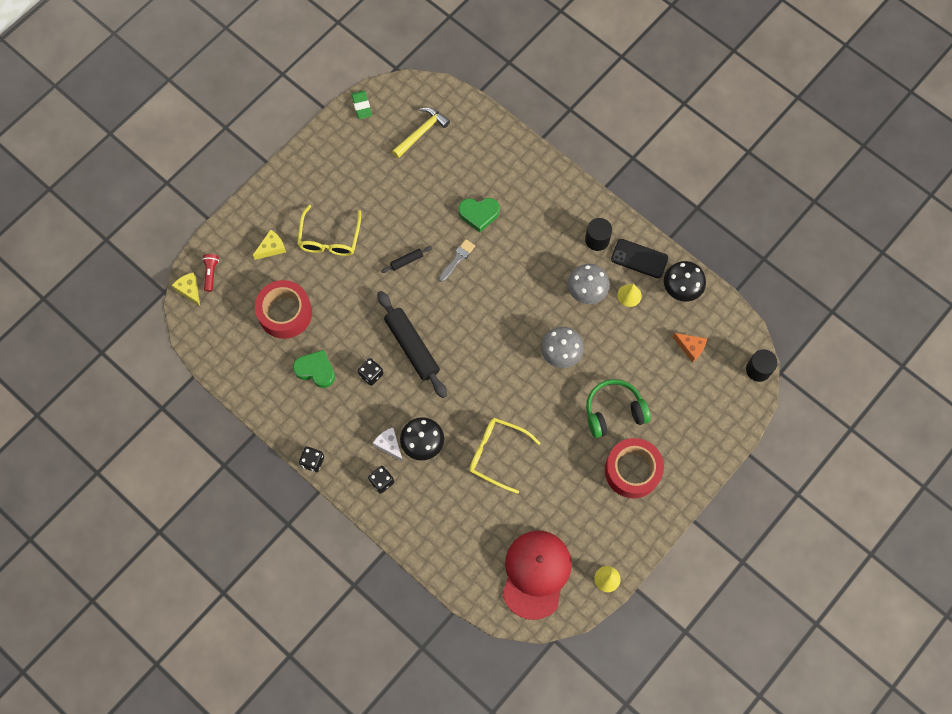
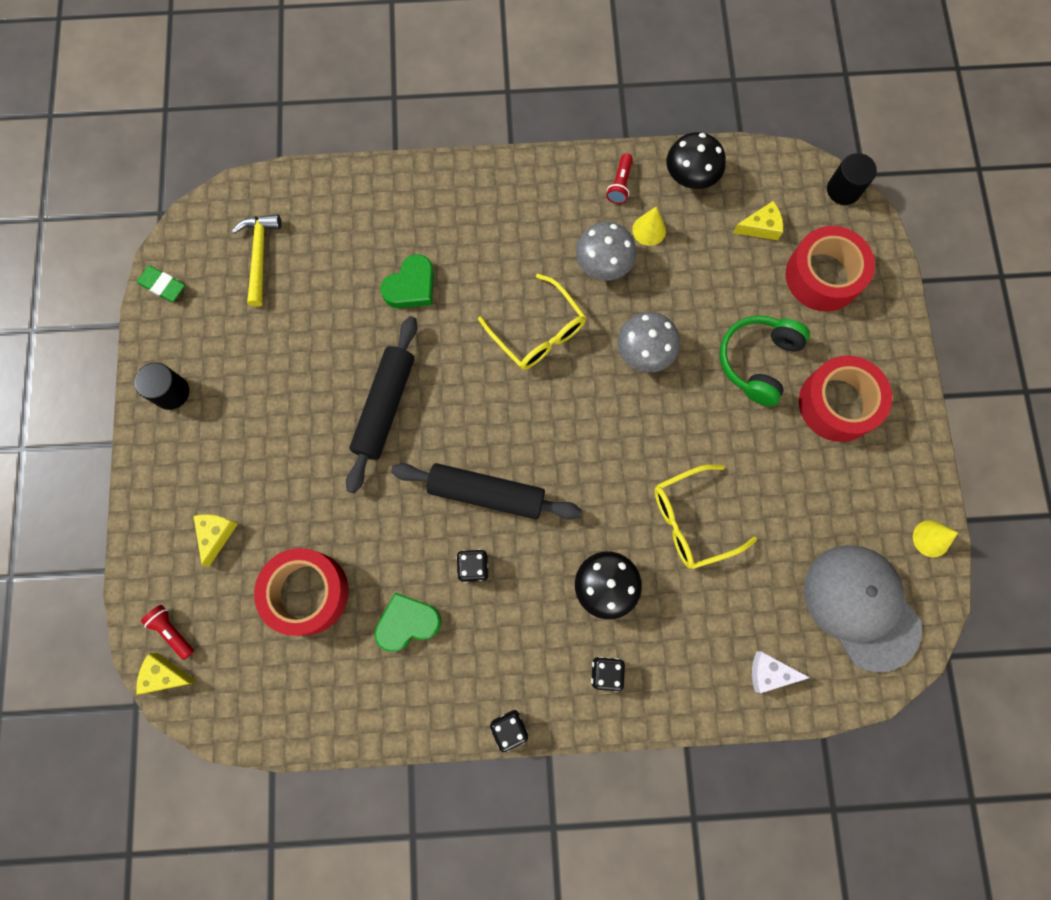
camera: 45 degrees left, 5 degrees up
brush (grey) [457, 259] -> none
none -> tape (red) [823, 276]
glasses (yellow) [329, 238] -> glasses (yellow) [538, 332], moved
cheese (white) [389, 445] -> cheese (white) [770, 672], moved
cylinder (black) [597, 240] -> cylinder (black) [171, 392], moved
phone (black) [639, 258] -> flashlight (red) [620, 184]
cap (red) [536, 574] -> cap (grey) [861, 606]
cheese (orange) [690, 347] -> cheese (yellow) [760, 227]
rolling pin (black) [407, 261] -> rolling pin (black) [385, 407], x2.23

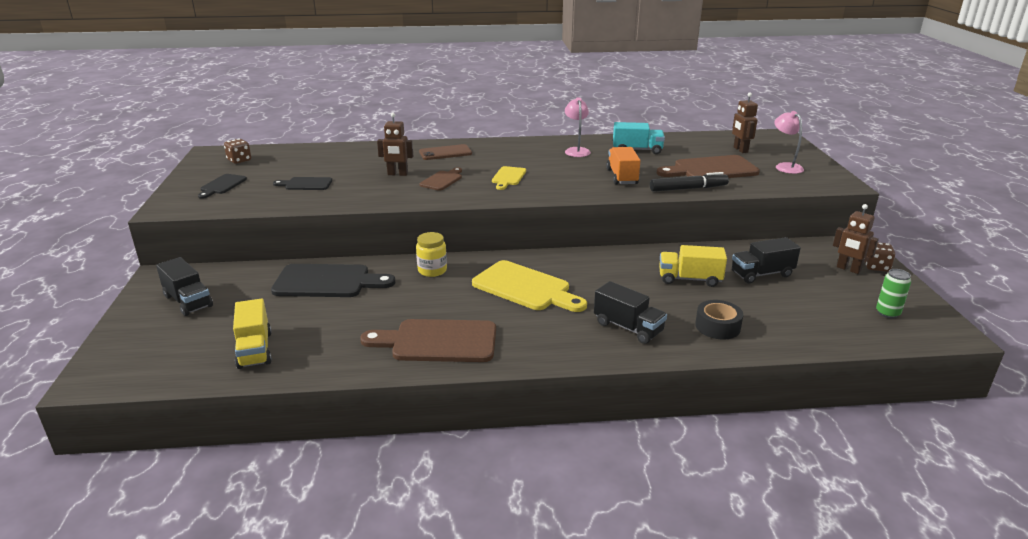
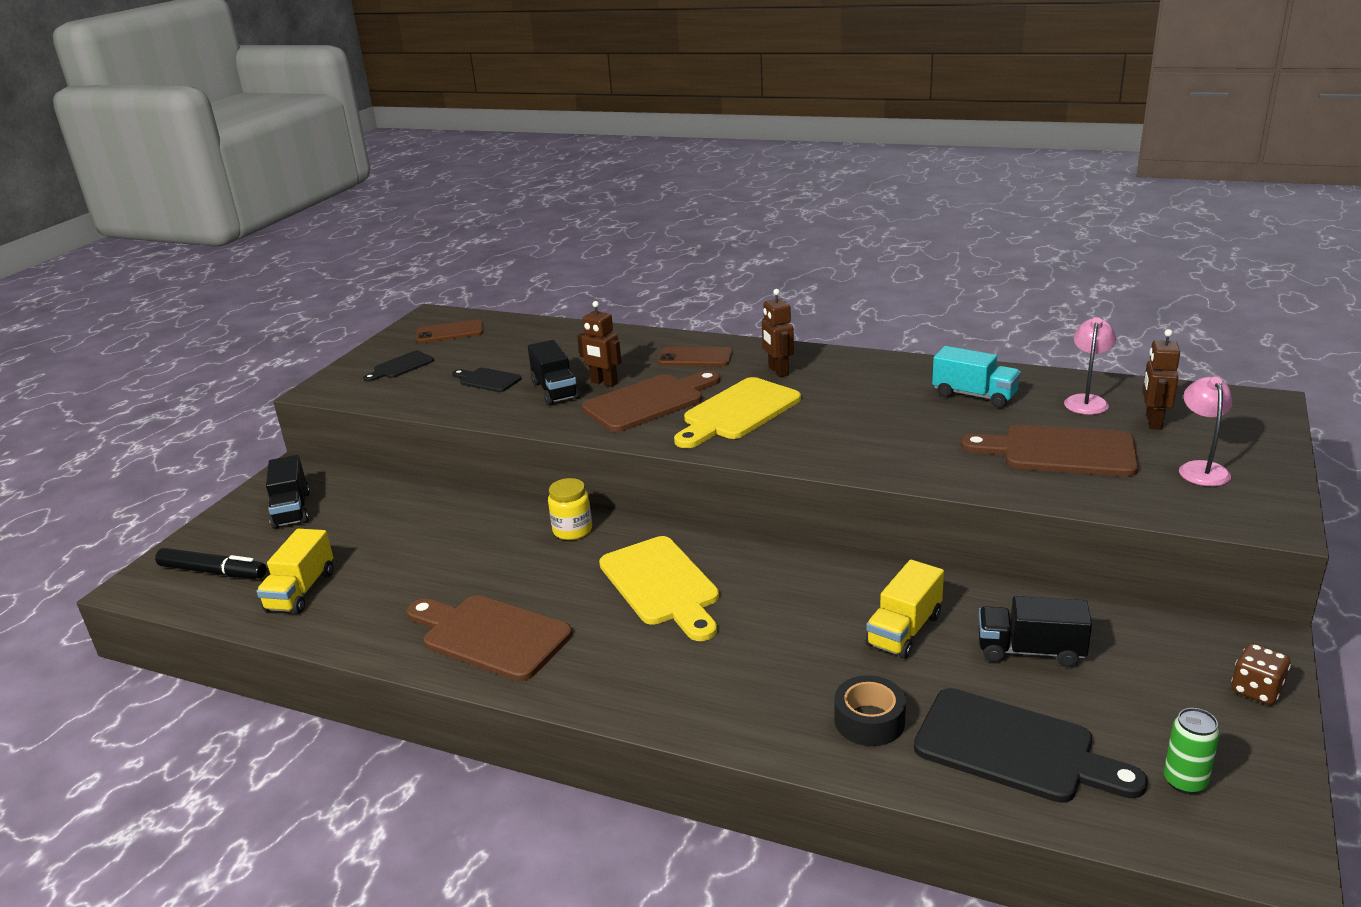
camera: 30 degrees right, 0 degrees up
truck (orange) [622, 177] -> none
cutting board (black) [327, 282] -> cutting board (black) [1014, 748], moved
lamp (pink) [576, 150] -> lamp (pink) [1086, 401], moved
truck (black) [628, 327] -> truck (black) [555, 390], moved
marker (black) [687, 189] -> marker (black) [212, 571], moved
robot (brown) [848, 269] -> robot (brown) [778, 371], moved
dice (brown) [239, 160] -> phone (brown) [450, 332]
truck (yellow) [689, 279] -> truck (yellow) [904, 630], 90 degrees counterclockwise
cutting board (brown) [442, 180] -> cutting board (brown) [649, 402], x1.84
cutting board (yellow) [508, 177] -> cutting board (yellow) [737, 412], x1.84

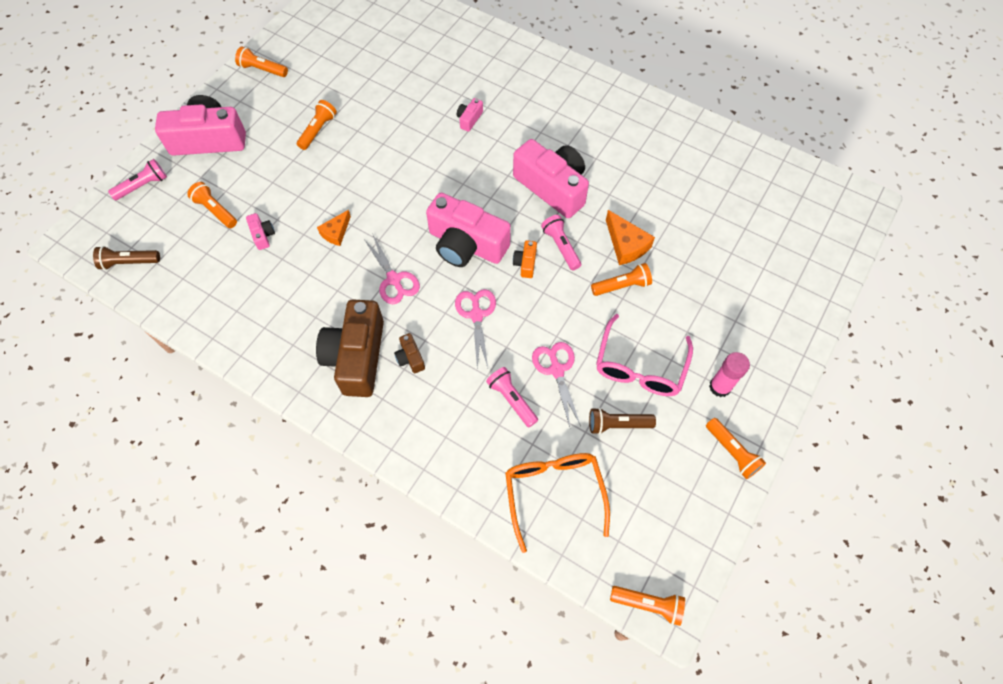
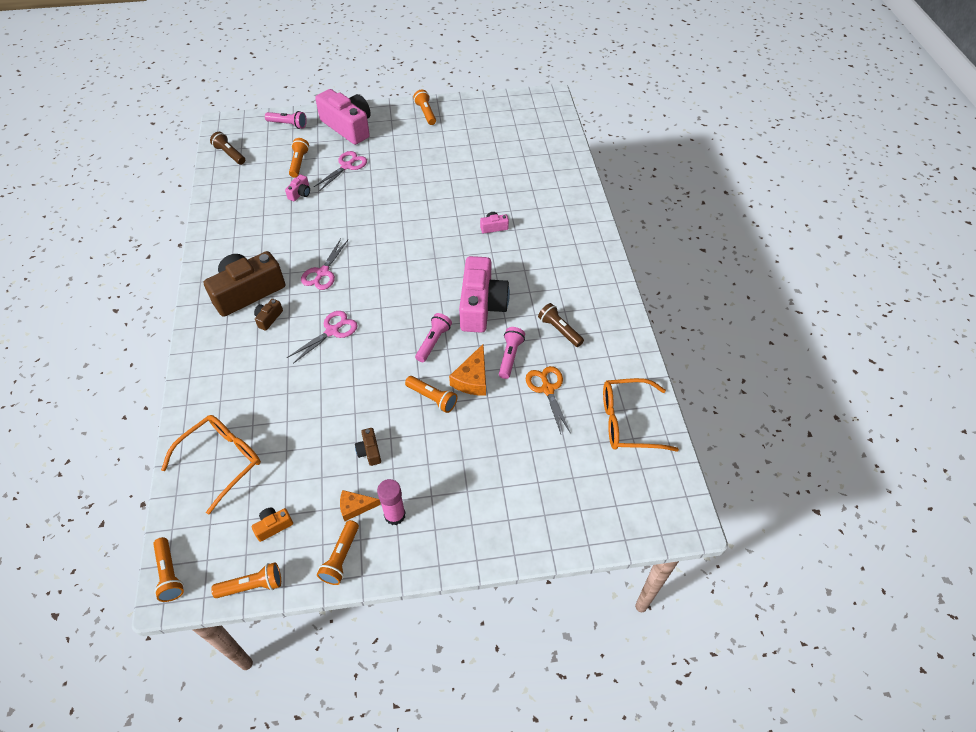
camera: 50 degrees right, 10 degrees down
camera (pink) [466, 244] -> none
none -> scissors (orange) [547, 389]
none -> glasses (orange) [628, 422]
flashlight (orange) [318, 130] -> flashlight (orange) [252, 586], moved
cheese (orange) [336, 232] -> cheese (orange) [355, 507], moved
flashlight (pink) [512, 399] -> flashlight (pink) [510, 356], moved
camera (orange) [525, 263] -> camera (orange) [273, 526], moved
scissors (pink) [556, 370] -> scissors (pink) [347, 166], moved
flashlight (brown) [617, 424] -> flashlight (brown) [559, 330], moved
glasses (pink) [640, 366] -> camera (brown) [369, 451]

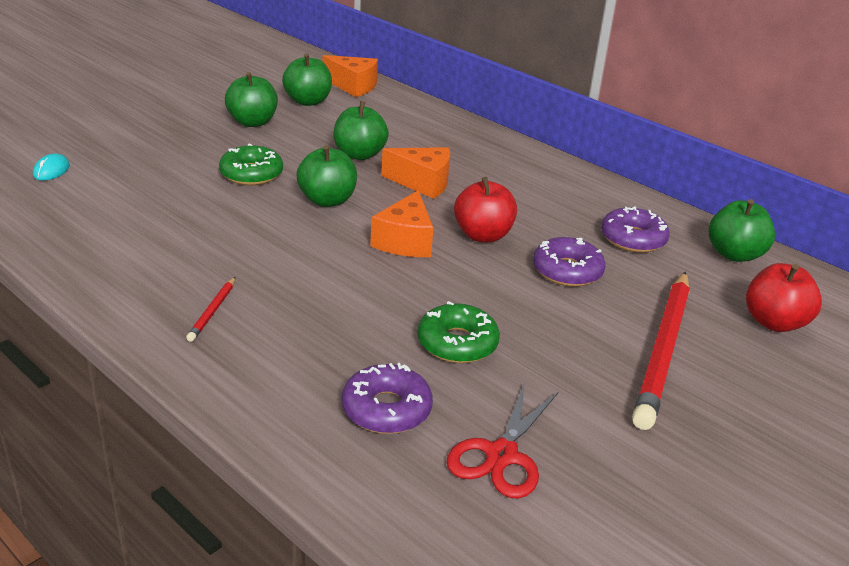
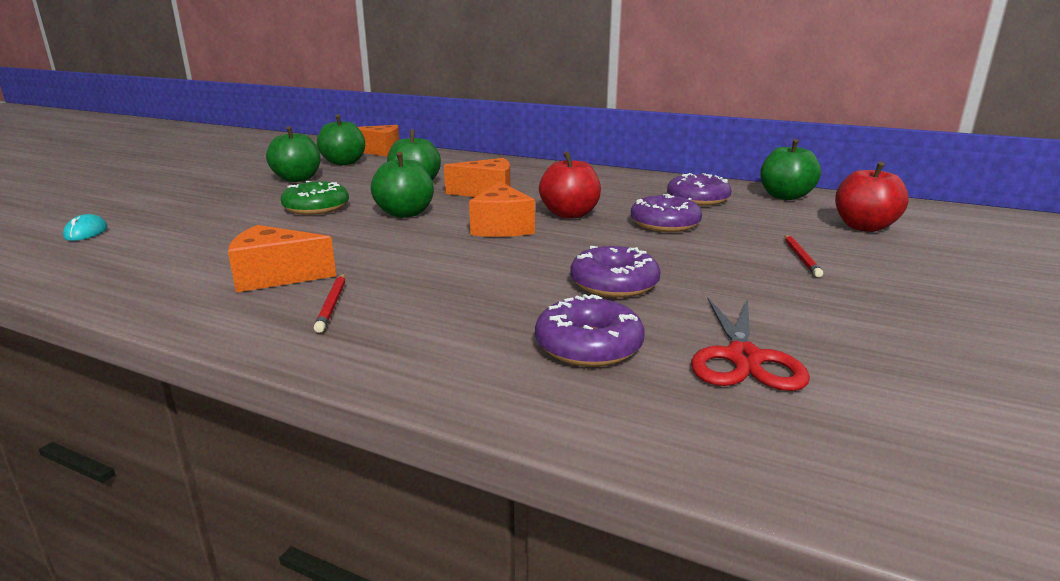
camera: 15 degrees left, 10 degrees down
none -> cheese (orange) [276, 276]
donut (green) [457, 343] -> donut (purple) [614, 284]
pencil (red) [662, 351] -> pencil (red) [800, 258], x0.41

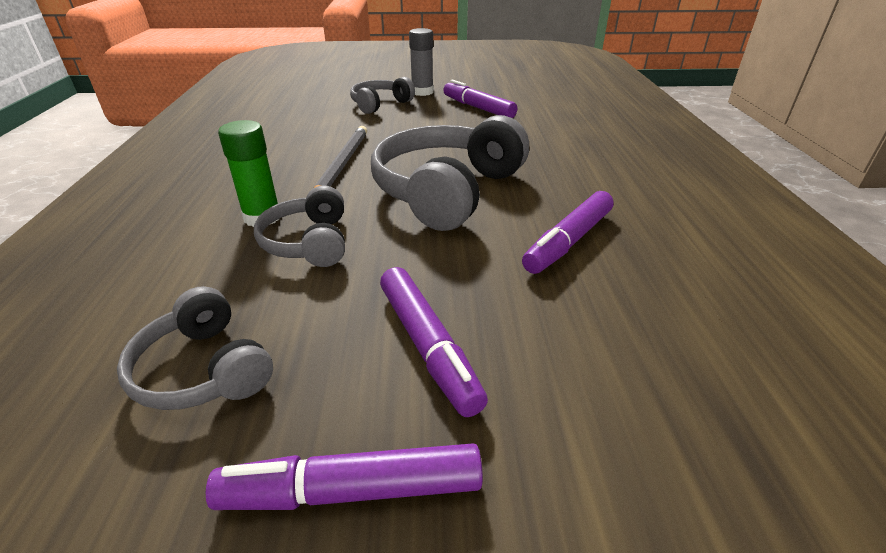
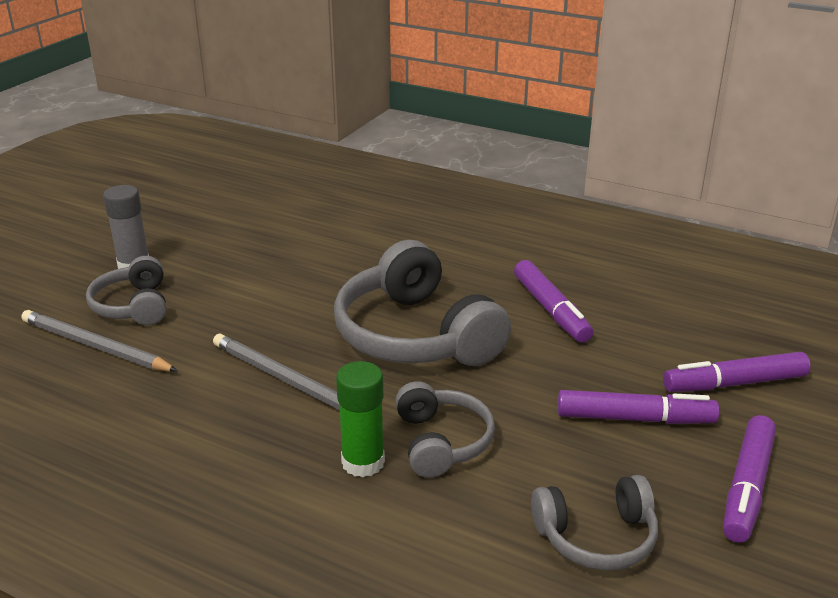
camera: 60 degrees left, 5 degrees down
none -> pencil (grey) [95, 346]
marker (purple) [478, 108] -> marker (purple) [734, 383], moved
headphones (grey) [308, 242] -> headphones (grey) [442, 442], 120 degrees counterclockwise

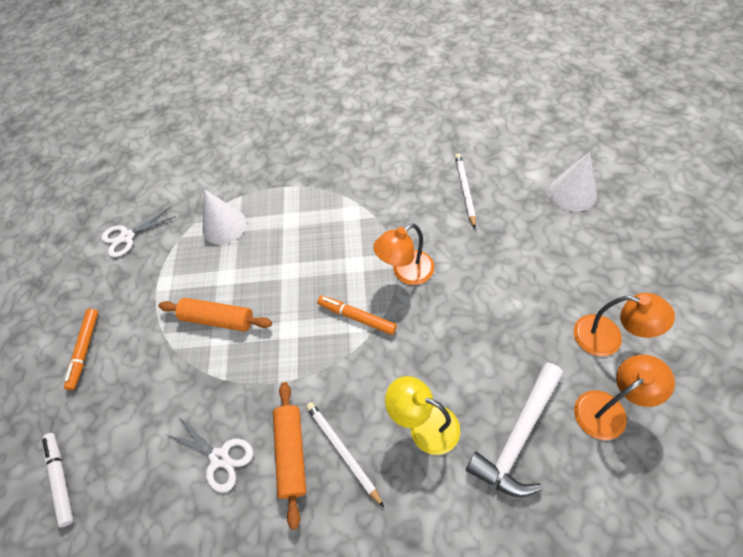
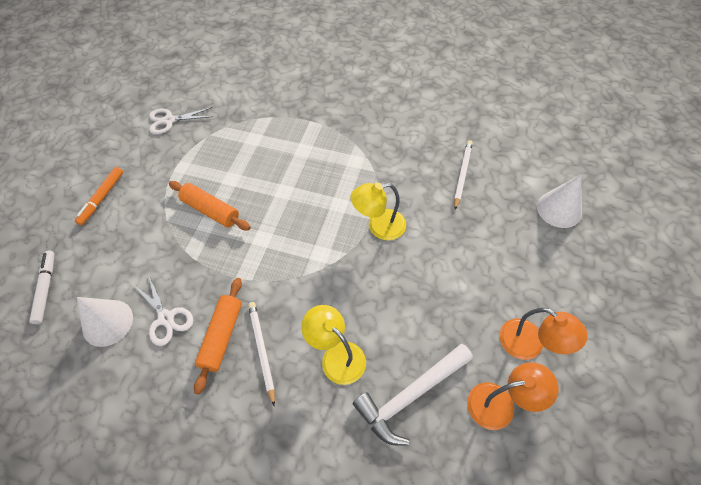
camera: 15 degrees right, 0 degrees up
marker (orange) [357, 317] -> none
cone (white) [224, 226] -> cone (white) [107, 322], moved
lamp (orange) [406, 272] -> lamp (yellow) [379, 226]

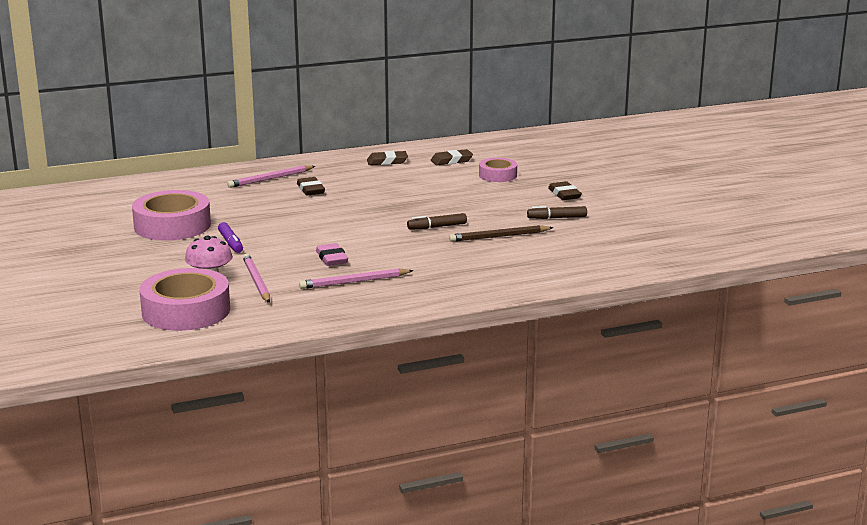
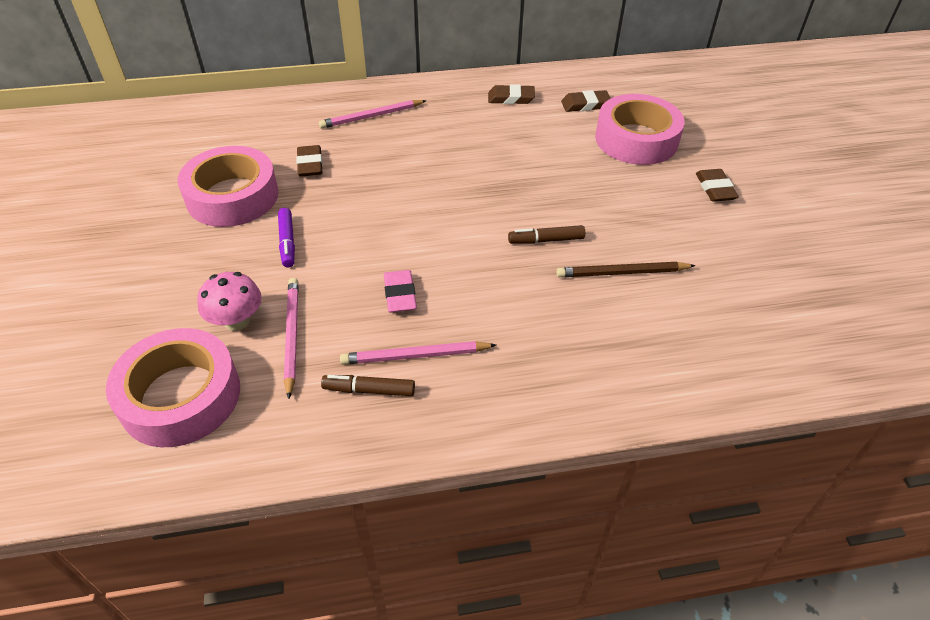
camera: 10 degrees right, 25 degrees up
eraser (brown) [310, 190] -> eraser (brown) [310, 164], moved
marker (brown) [557, 218] -> marker (brown) [369, 390], moved
tape (pink) [497, 175] -> tape (pink) [636, 139], x1.80

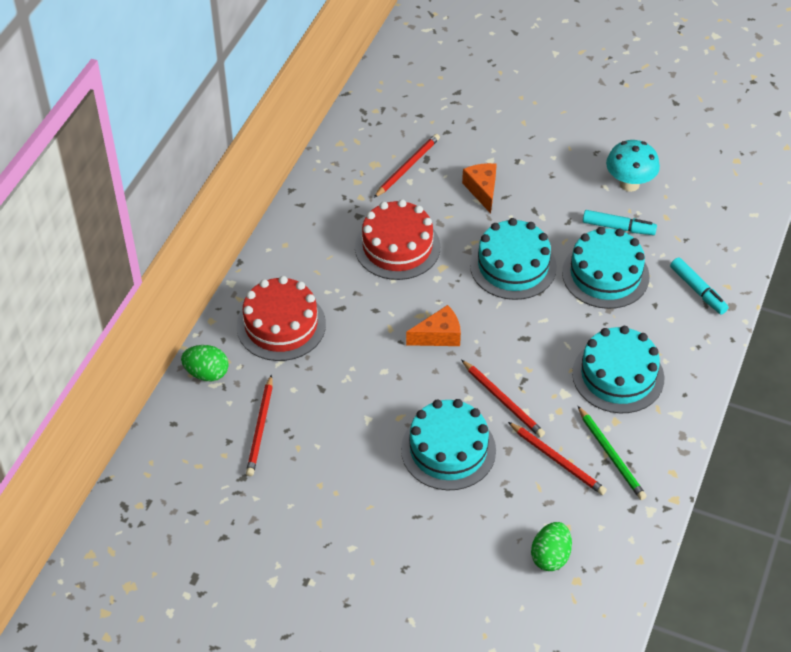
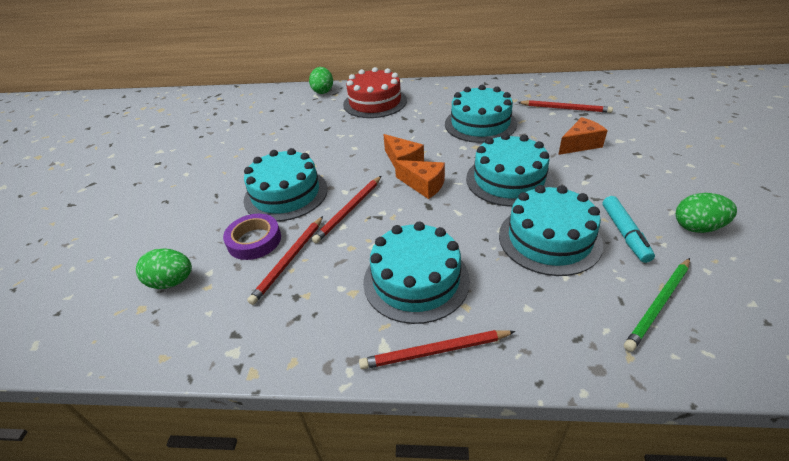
camera: 75 degrees right, 10 degrees down
marker (turquoise) [697, 290] -> none
none -> tape (purple) [254, 240]
none -> cheese (orange) [423, 185]
pencil (red) [260, 427] -> pencil (red) [435, 351], moved
pencil (green) [611, 455] -> pencil (green) [659, 304], moved
mushroom (turquoise) [629, 184] -> egg (green) [697, 227]
cake (red) [397, 247] -> cake (turquoise) [480, 124]

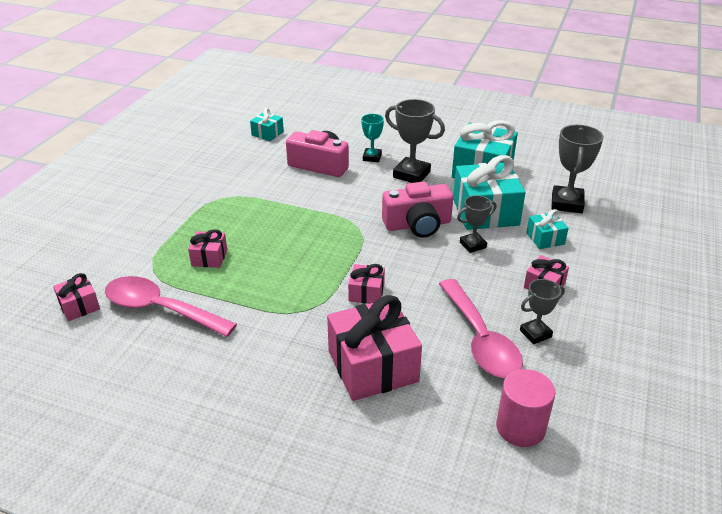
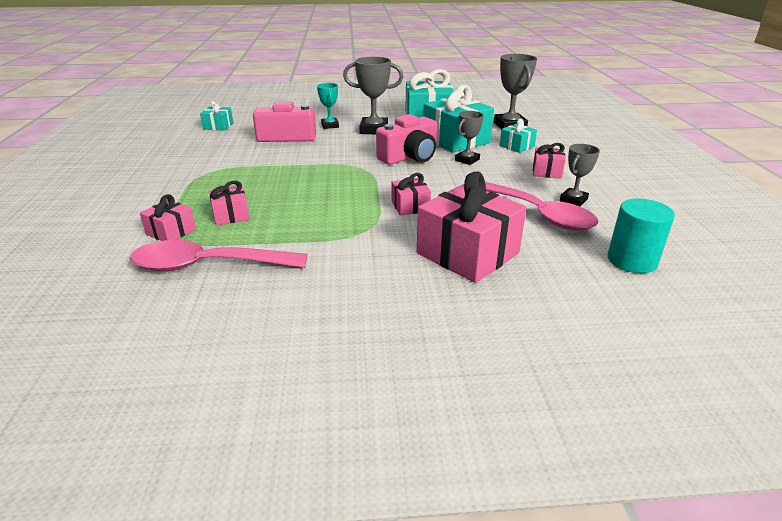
camera: 25 degrees left, 5 degrees down
gift (pink) [79, 306] -> gift (pink) [171, 232], moved
cylinder (pink) [520, 427] -> cylinder (turquoise) [632, 260]

